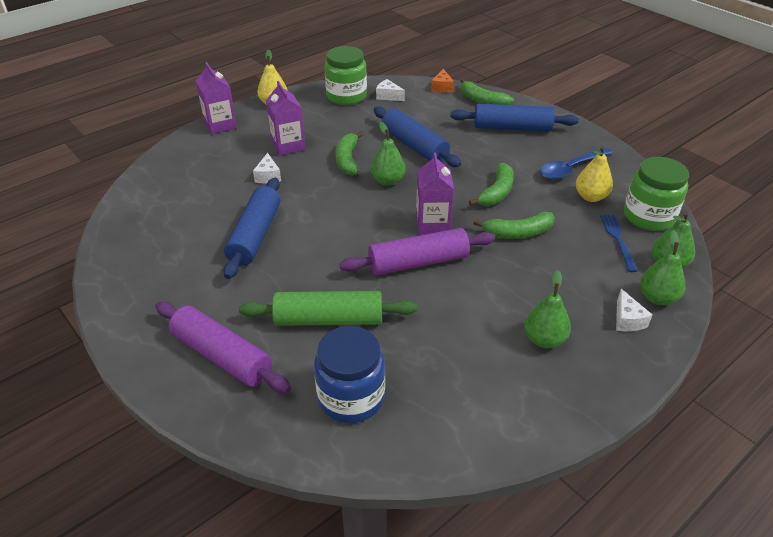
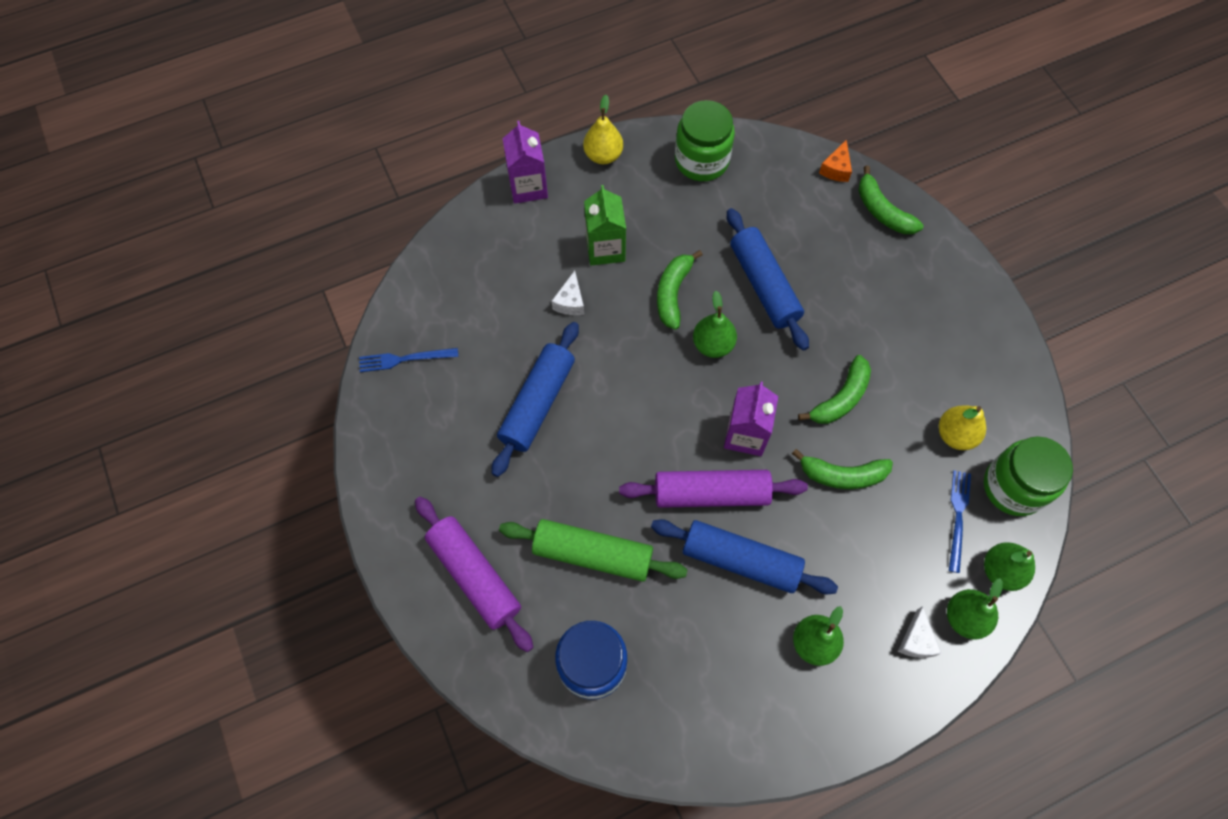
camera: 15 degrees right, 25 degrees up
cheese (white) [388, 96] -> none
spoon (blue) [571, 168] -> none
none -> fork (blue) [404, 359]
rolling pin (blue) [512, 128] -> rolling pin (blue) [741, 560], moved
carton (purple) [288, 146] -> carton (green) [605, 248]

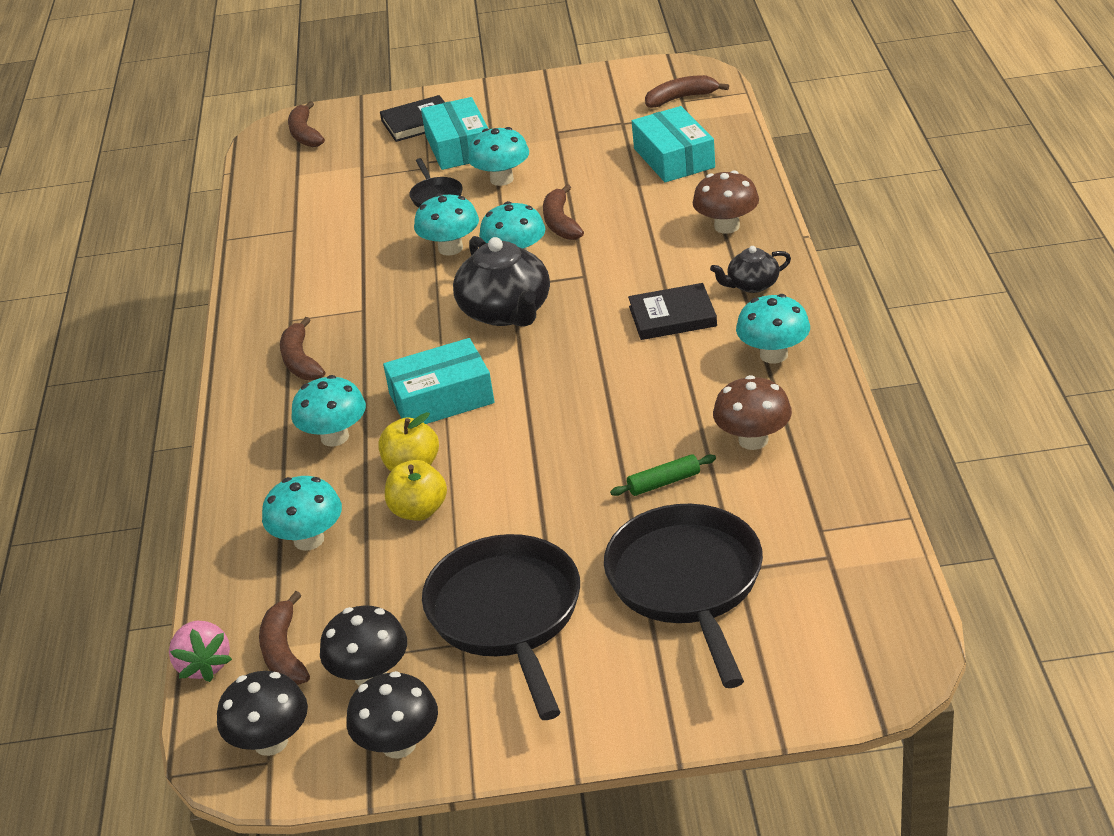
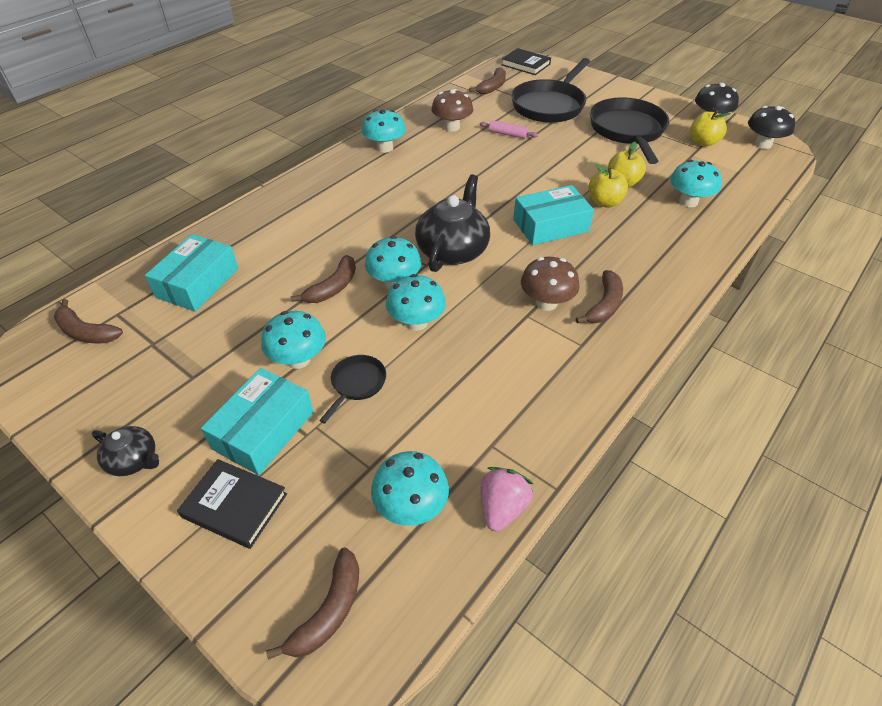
camera: 140 degrees left, 10 degrees up
strawberry (pink) [204, 665] -> strawberry (pink) [502, 508], moved
banana (brown) [284, 652] -> banana (brown) [492, 87], moved
mushroom (turquoise) [334, 437] -> mushroom (turquoise) [411, 506], moved
book (black) [672, 316] -> book (black) [525, 64], moved
mushroom (brown) [727, 226] -> mushroom (brown) [546, 303], moved
teapot (black) [752, 285] -> teapot (black) [134, 460], moved
mushroom (black) [370, 675] -> apple (yellow) [703, 142]
rolling pin (green) [664, 482] -> rolling pin (pink) [508, 134]
box (turquoise) [441, 398] -> box (turquoise) [550, 225], 45 degrees counterclockwise
pan (black) [507, 615] -> pan (black) [627, 131], 150 degrees clockwise

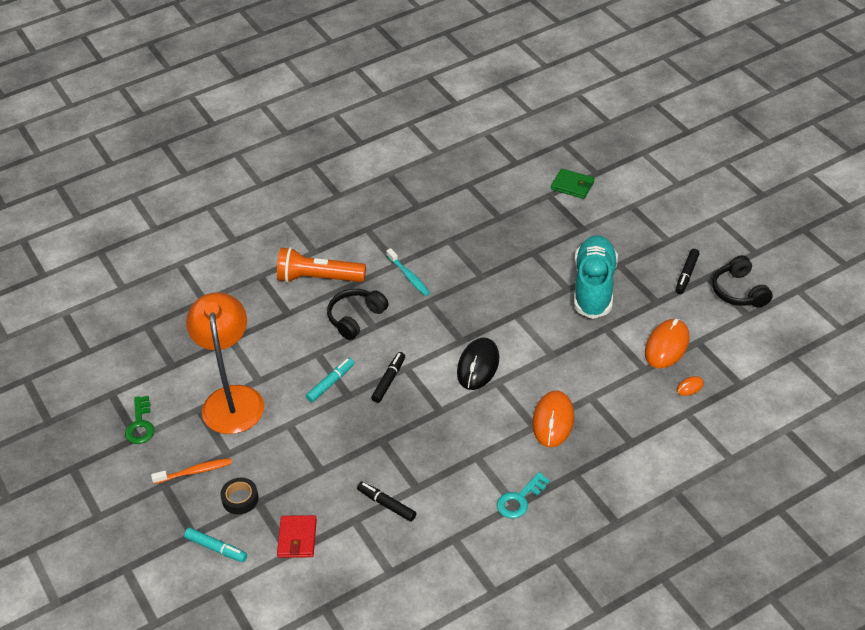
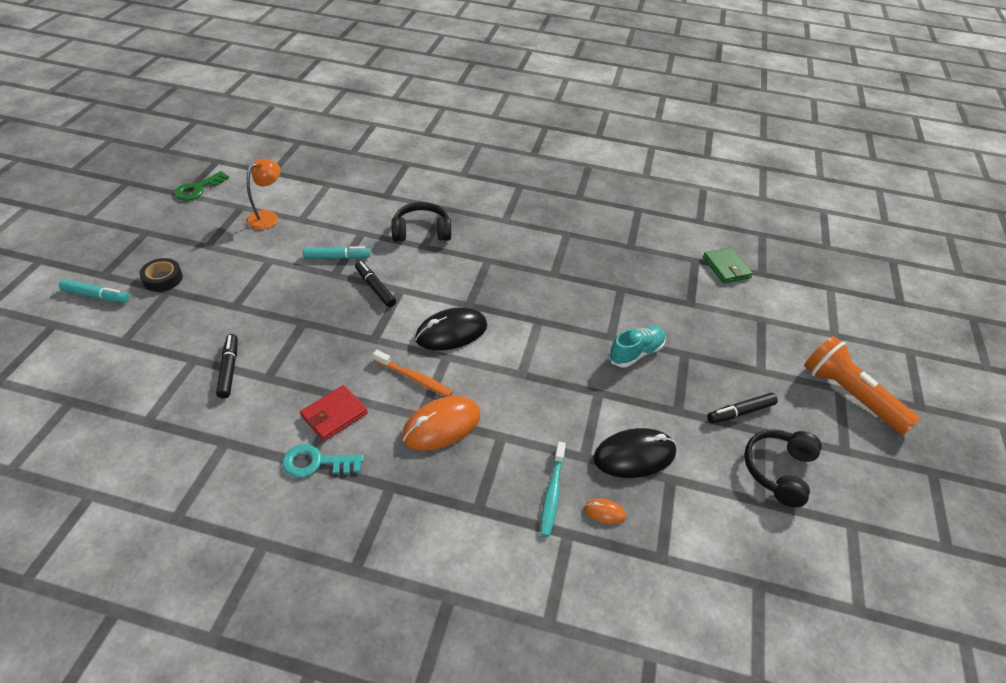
camera: 40 degrees right, 0 degrees up
toothbrush (orange) [194, 472] -> toothbrush (orange) [414, 378], moved
flashlight (orange) [319, 278] -> flashlight (orange) [850, 395], moved
wallet (red) [297, 538] -> wallet (red) [334, 415], moved
toothbrush (turquoise) [408, 276] -> toothbrush (turquoise) [552, 492], moved
mouse (orange) [667, 346] -> mouse (black) [634, 455]
marker (turquoise) [216, 548] -> marker (turquoise) [96, 296], 60 degrees counterclockwise
marker (black) [389, 380] -> marker (black) [375, 288], 105 degrees counterclockwise
lamp (orange) [232, 399] -> lamp (orange) [268, 217], x0.50
shoe (turquoise) [594, 287] -> shoe (turquoise) [636, 353], x0.55

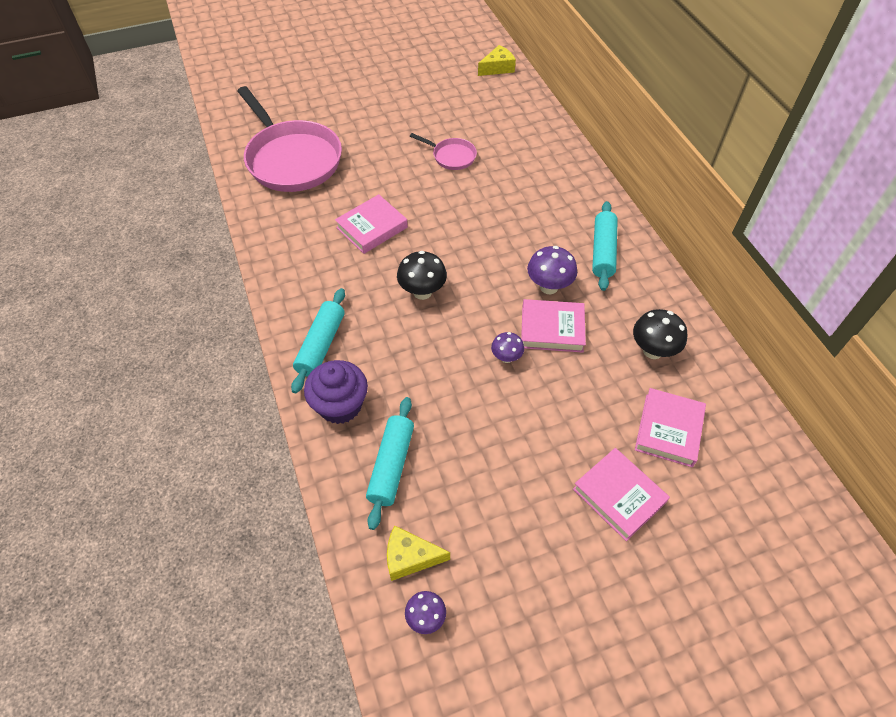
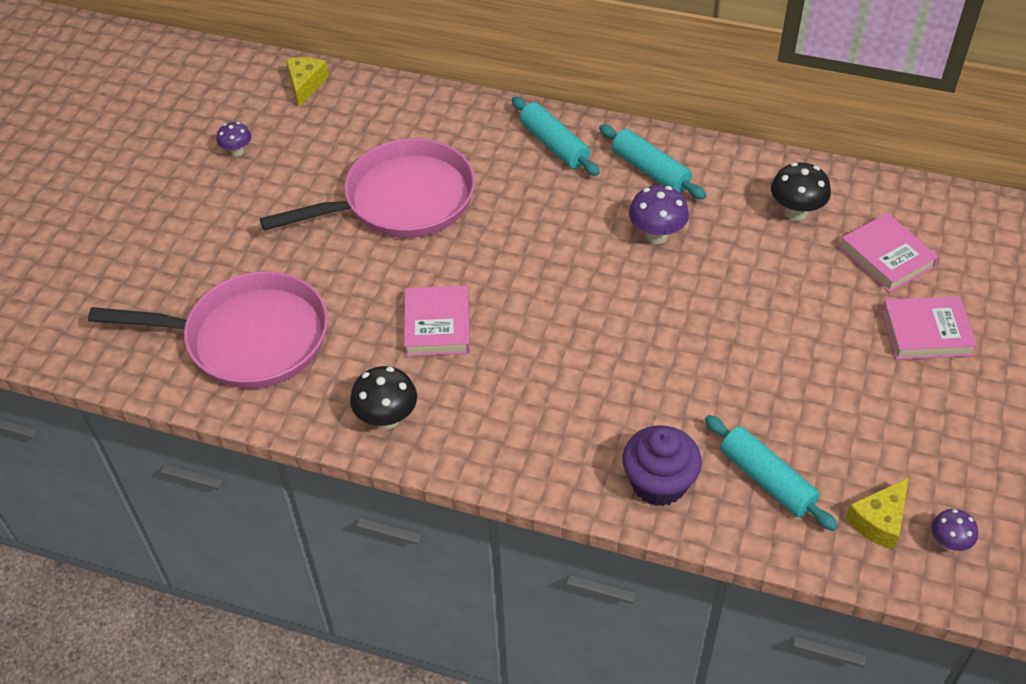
camera: 50 degrees left, 5 degrees down
book (pink) [552, 329] -> none
rolling pin (turquoise) [321, 345] -> rolling pin (turquoise) [554, 145], moved
mushroom (black) [422, 292] -> mushroom (black) [387, 419], moved
mushroom (purple) [506, 357] -> mushroom (purple) [237, 151], moved
pan (pink) [451, 156] -> pan (pink) [401, 201], x2.20

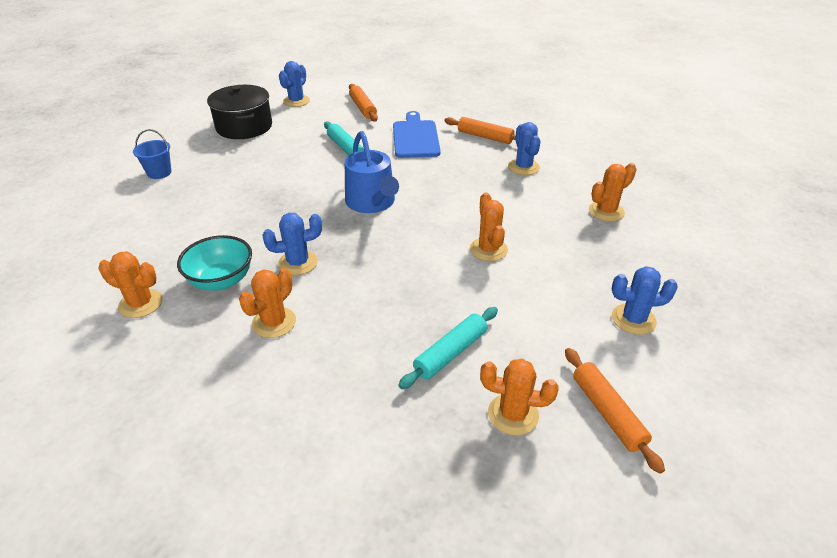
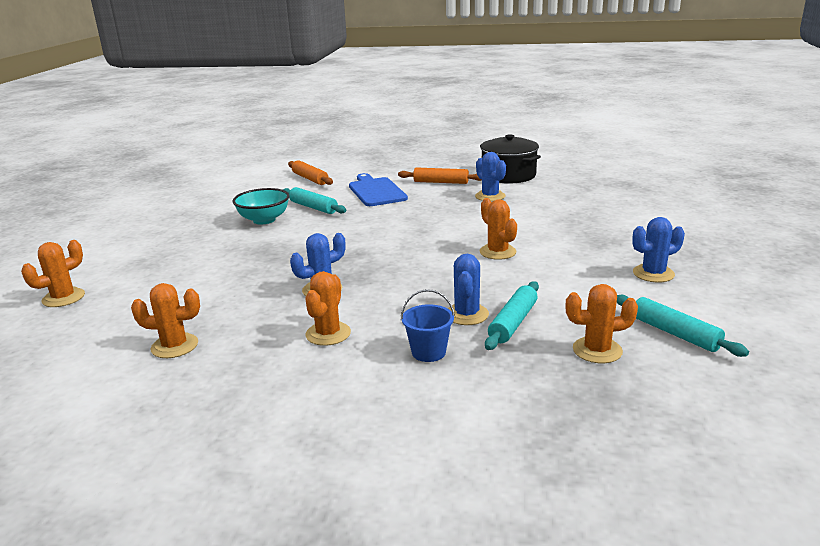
camera: 15 degrees left, 15 degrees down
watering can (blue) [372, 202] -> none
bucket (blue) [159, 173] -> bucket (blue) [428, 352], moved
bowl (turquoise) [221, 281] -> bowl (turquoise) [264, 220], moved
pot (black) [244, 127] -> pot (black) [508, 175], moved
cactus (blue) [296, 101] -> cactus (blue) [467, 314], moved
cactus (orange) [606, 211] -> cactus (orange) [63, 298], moved
rolling pin (orange) [607, 412] -> rolling pin (turquoise) [675, 333]

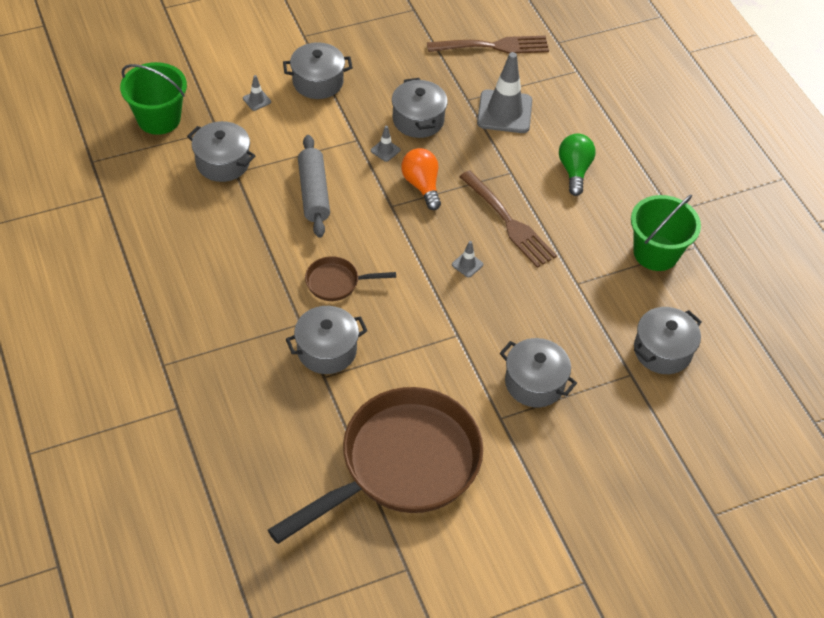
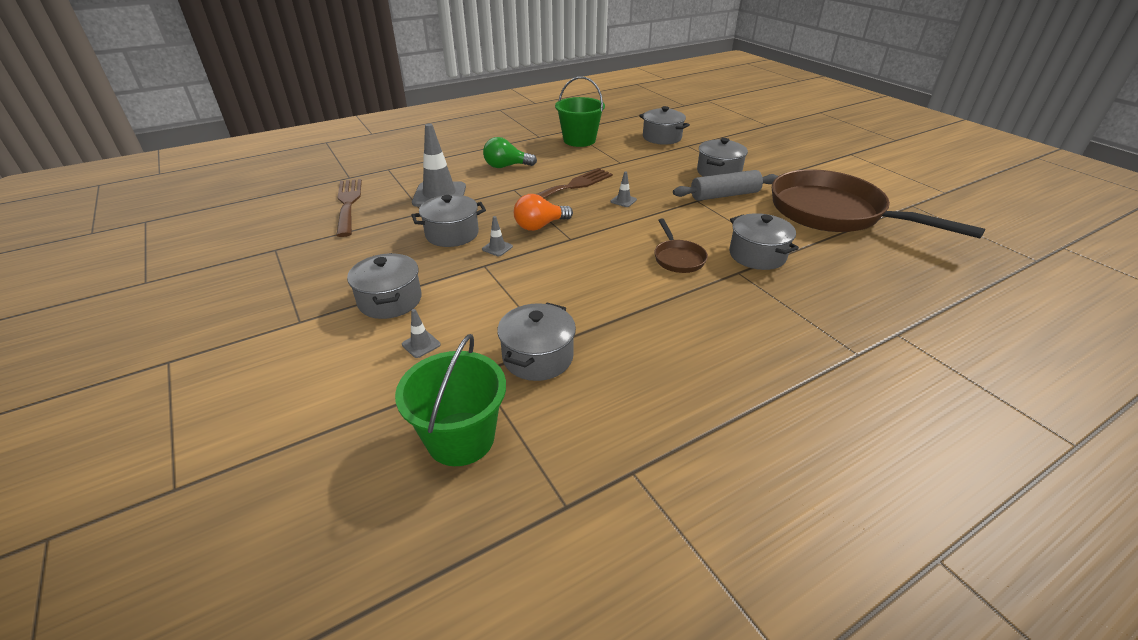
camera: 95 degrees left, 15 degrees down
rolling pin (grey) [313, 193] -> rolling pin (grey) [725, 195], moved

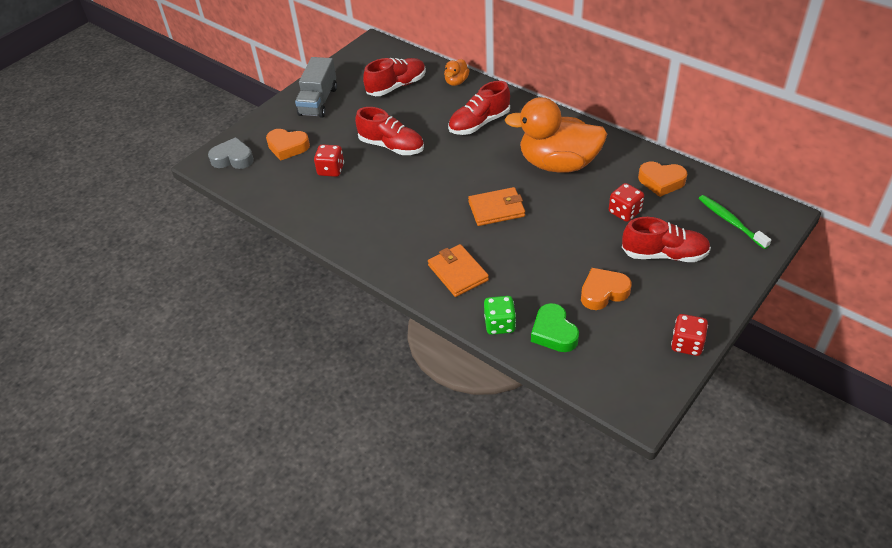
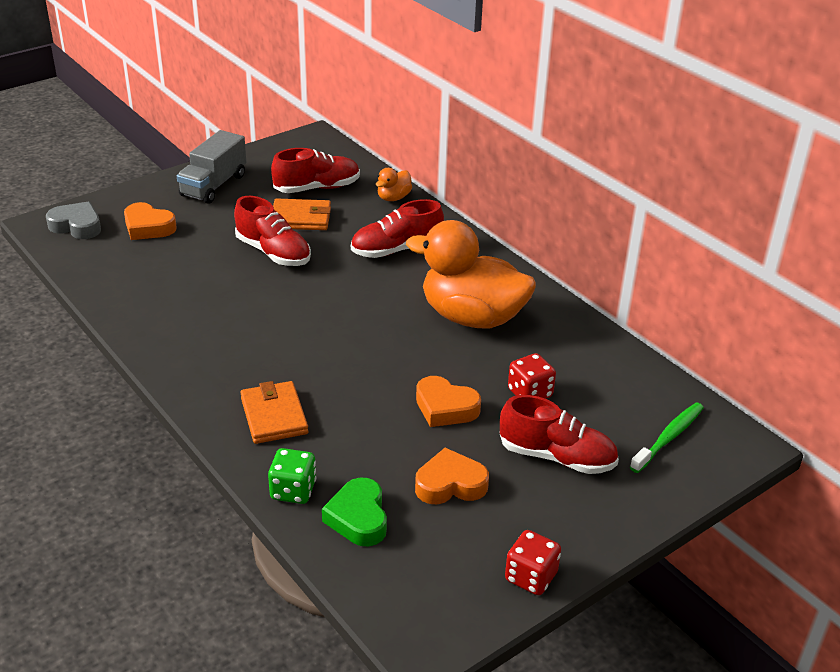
camera: 10 degrees right, 10 degrees down
dice (red) [331, 170] -> none
wallet (orange) [496, 209] -> wallet (orange) [300, 218], moved
heart (orange) [661, 181] -> heart (orange) [445, 408], moved
toothbrush (green) [730, 221] -> toothbrush (green) [668, 437], 60 degrees clockwise

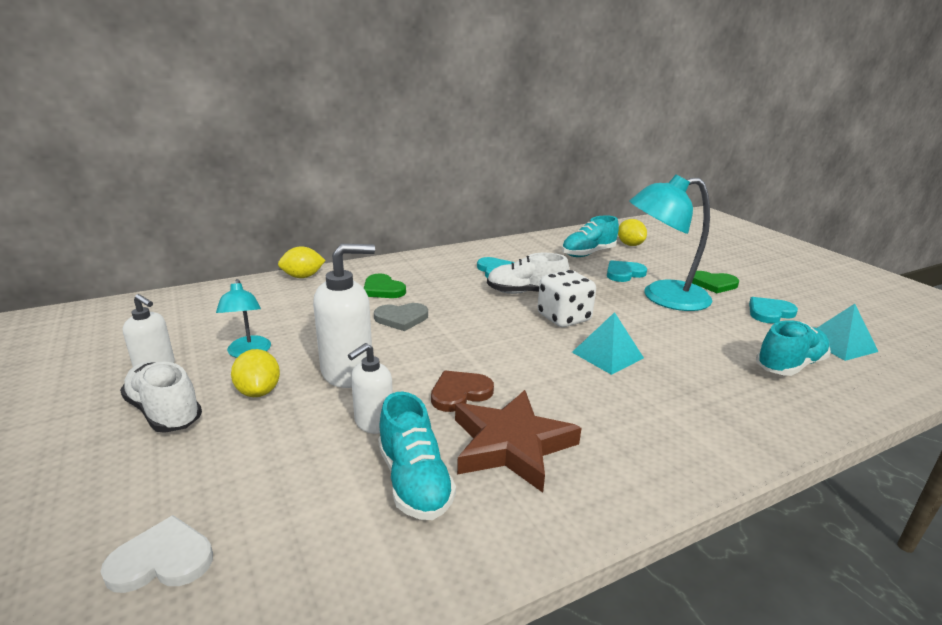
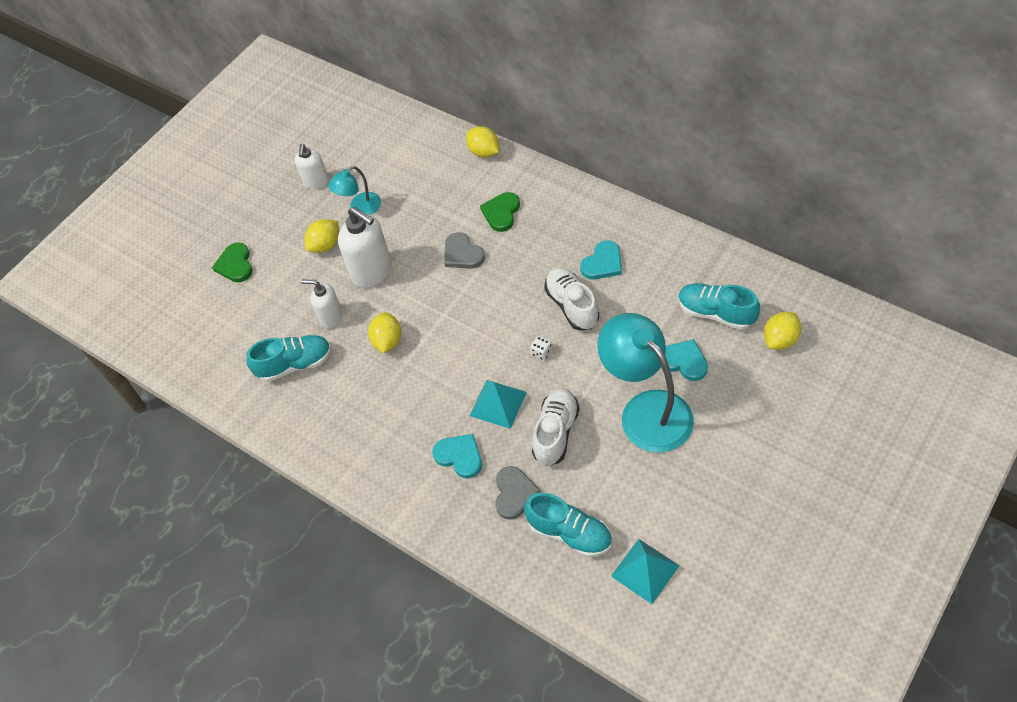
camera: 70 degrees right, 30 degrees up
heart (white) [162, 560] -> none
star (brown) [511, 445] -> none
none -> heart (grey) [514, 493]
shoe (white) [164, 412] -> shoe (white) [556, 432], moved
heart (green) [713, 284] -> heart (green) [235, 264], moved
heart (turquoise) [769, 312] -> heart (turquoise) [459, 456], moved
heart (brown) [460, 393] -> lemon (yellow) [387, 341]
shoe (turquoise) [414, 481] -> shoe (turquoise) [295, 364], 150 degrees counterclockwise
dice (white) [563, 318] -> dice (white) [541, 352], x0.40

